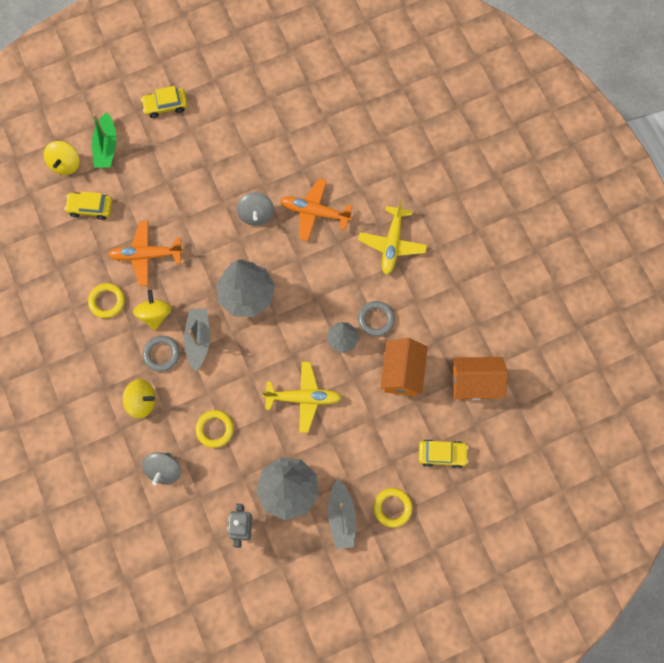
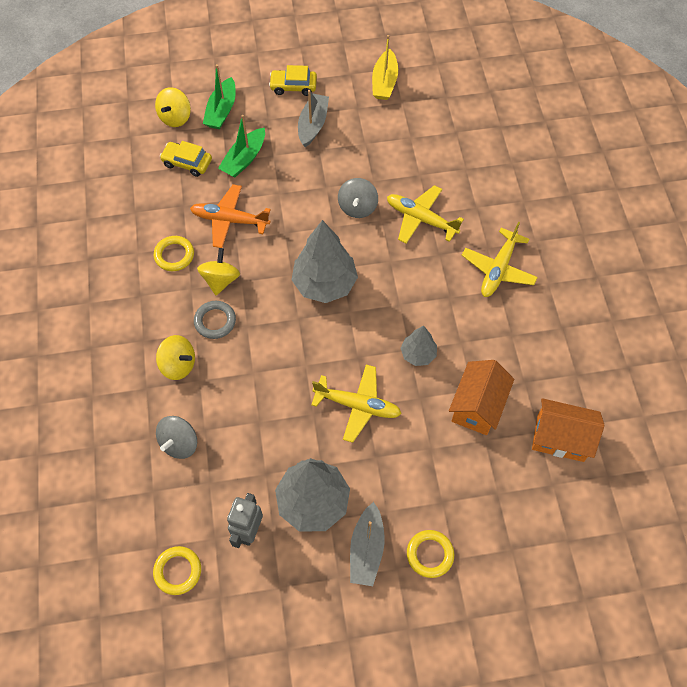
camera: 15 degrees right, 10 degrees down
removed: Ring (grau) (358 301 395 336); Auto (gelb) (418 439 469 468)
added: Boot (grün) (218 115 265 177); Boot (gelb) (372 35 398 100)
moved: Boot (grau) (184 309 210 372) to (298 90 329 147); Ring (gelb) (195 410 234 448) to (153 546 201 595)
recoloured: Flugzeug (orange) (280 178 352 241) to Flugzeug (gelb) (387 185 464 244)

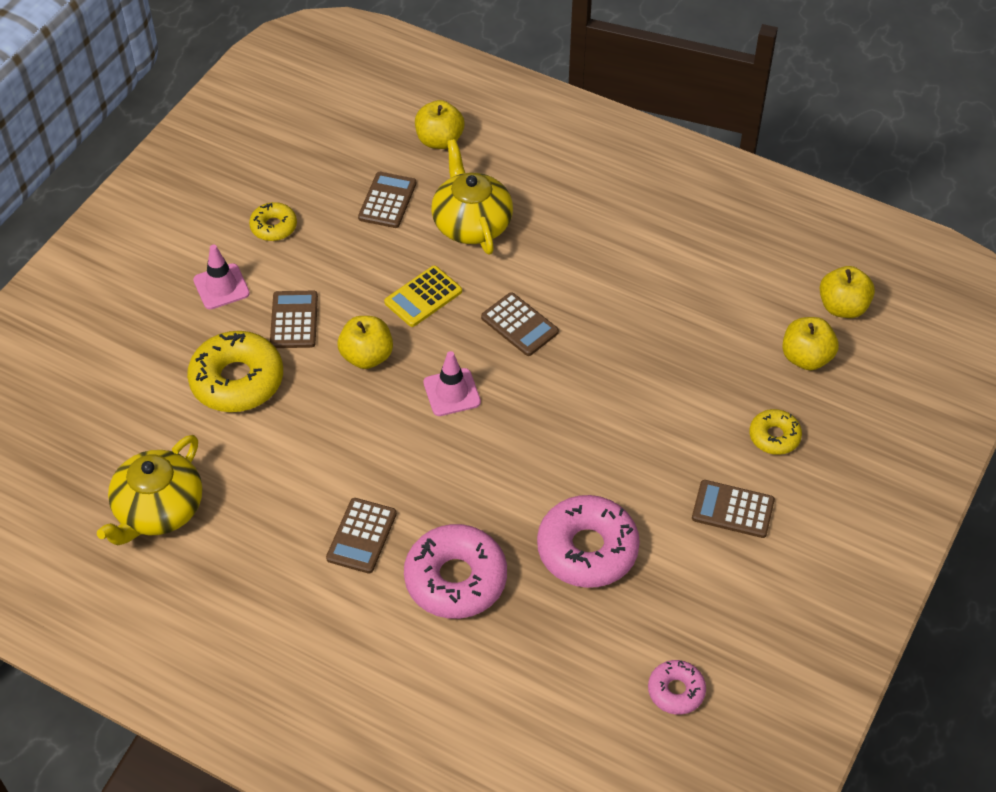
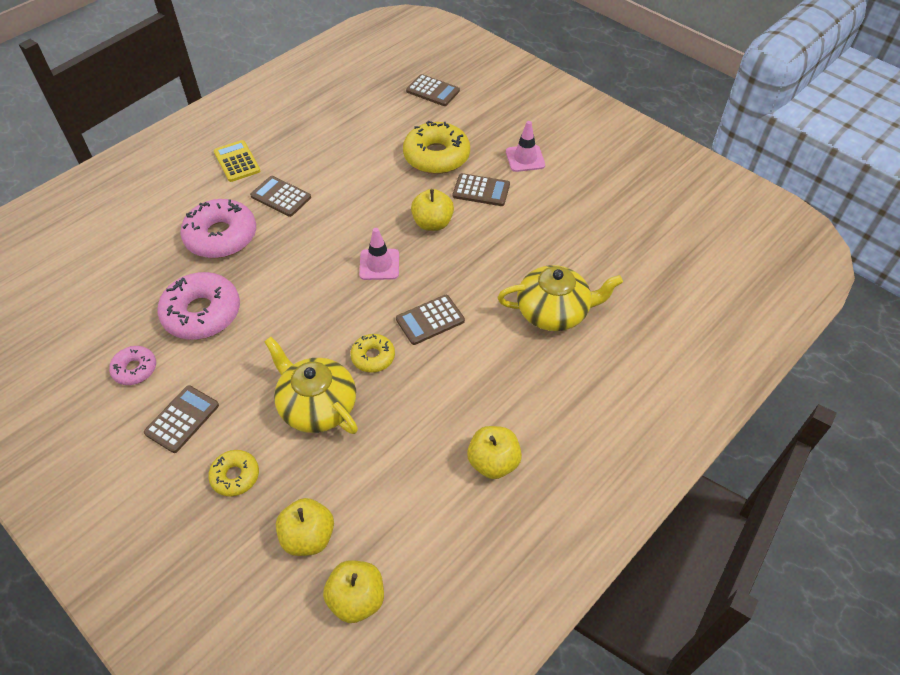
camera: 105 degrees right, 0 degrees up
moved: Teekanne (gelb) (97 435 202 545) to (264 337 358 434); Donut (gelb) (249 202 297 241) to (350 334 395 373); Taschenrechner (braun) (358 172 416 228) to (406 74 460 106); Taschenrechner (gelb) (384 266 462 327) to (214 140 260 182); Apfel (gelb) (415 100 464 149) to (467 426 522 479); Donut (rosa) (648 660 706 715) to (109 346 156 385)

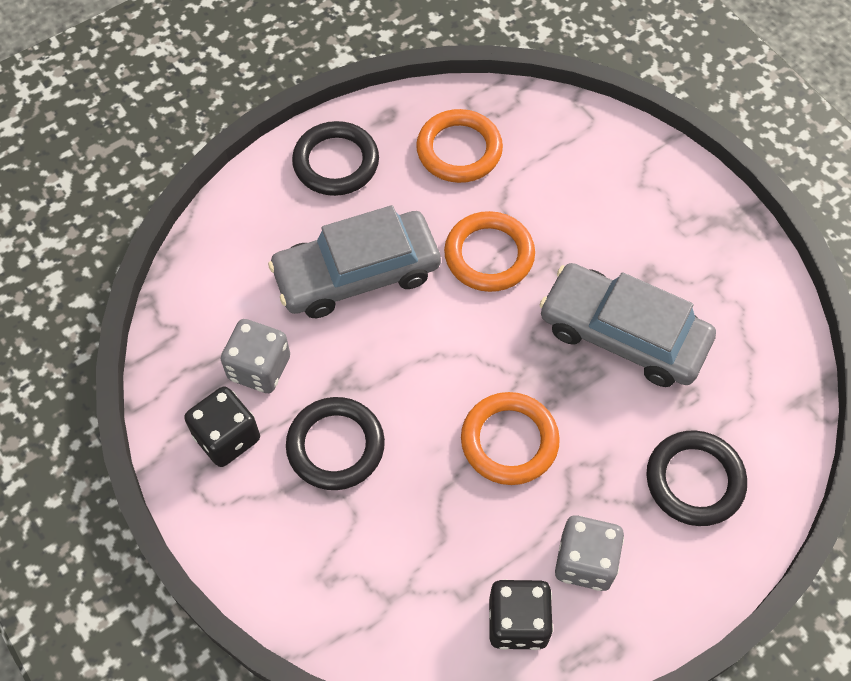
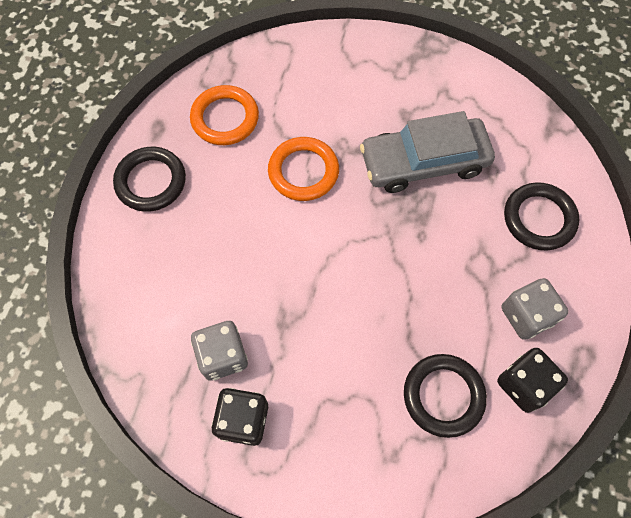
camera: 40 degrees left, 5 degrees up
removed: Auto (grau) (268 205 441 318); Ring (orange) (461 392 560 485)
moved: Ring (schwarz) (286 397 385 490) to (404 354 487 438)

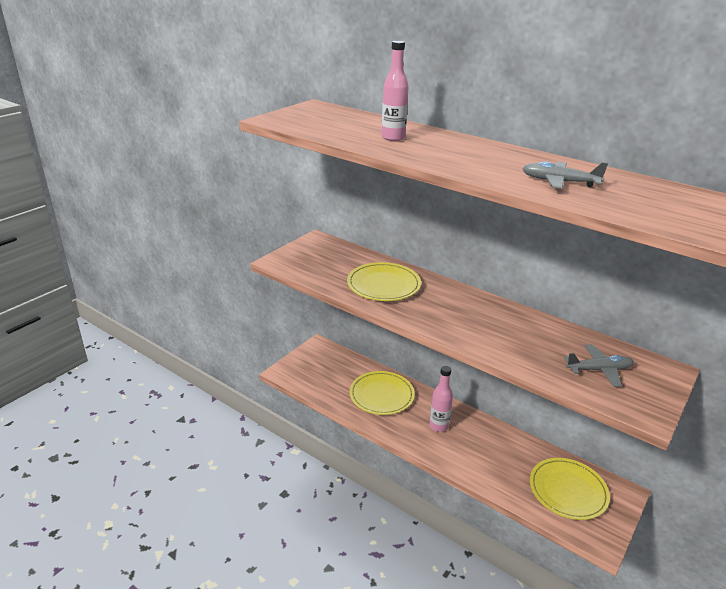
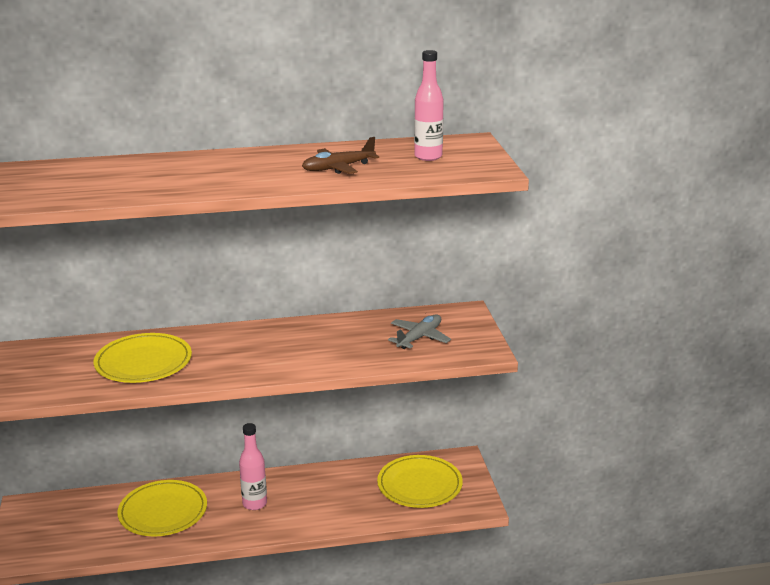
camera: 45 degrees left, 5 degrees down
moved: Flasche (rosa) (381 41 409 141) to (414 50 444 161)
recoloured: Flugzeug (grau) (522 161 608 189) to Flugzeug (braun) (302 137 379 174)

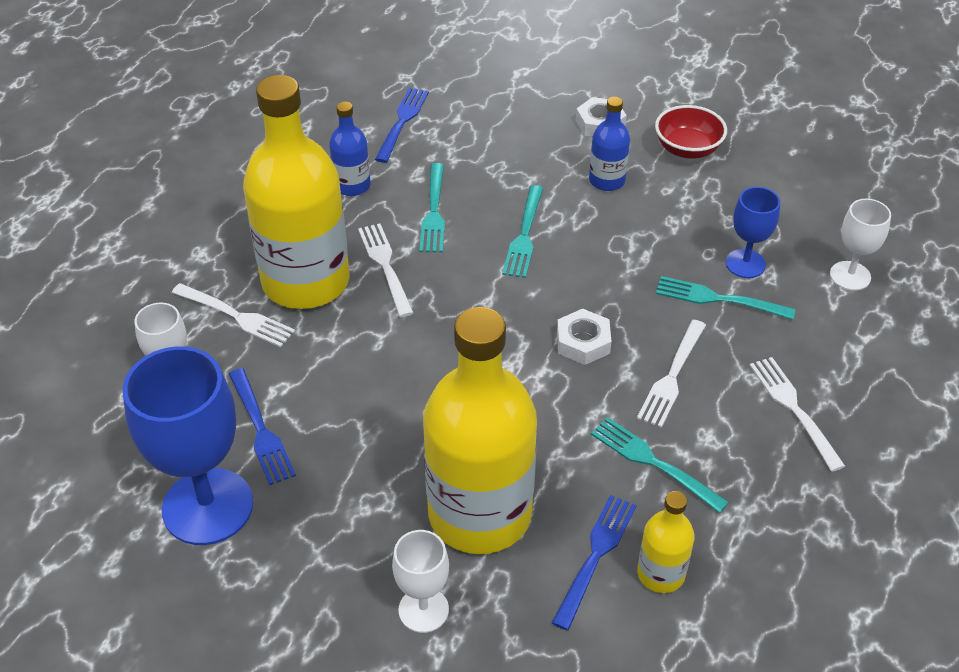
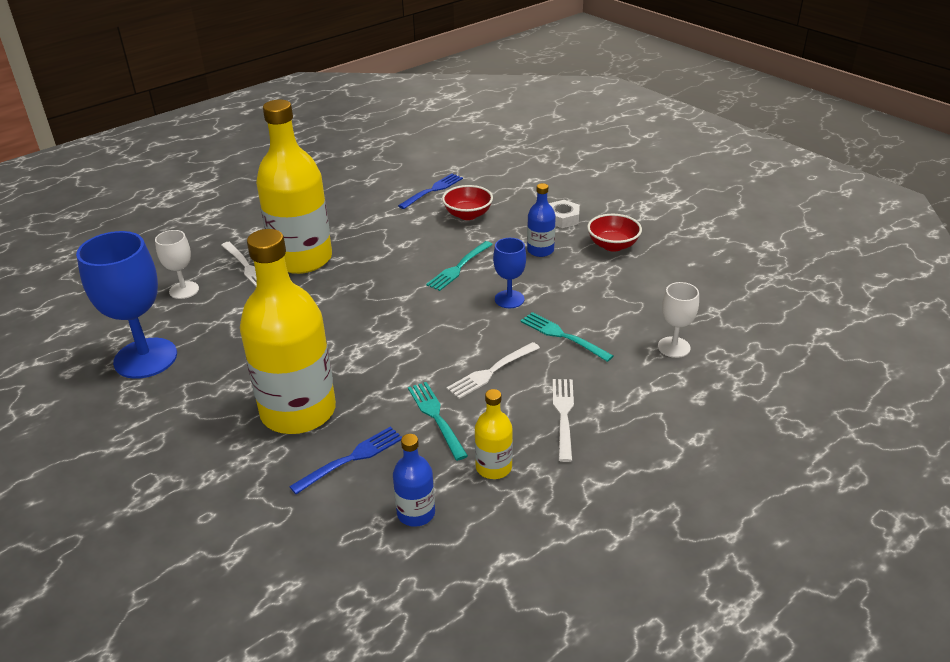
camera: 25 degrees right, 10 degrees down
removed: Gabel (blau) (229 368 296 485); Gabel (weiß) (358 224 414 317); Kelch (weiß) (392 530 449 633); Gabel (türkis) (419 163 445 253); Sechskantmutter (weiß) (557 309 612 365)
added: Schüssel (rot) (442 185 493 220)
moved: Flasche (blau) (329 102 370 196) to (393 434 435 527); Flasche (gelb) (637 491 694 593) to (475 389 513 479); Kelch (blau) (726 187 780 278) to (493 238 526 308)

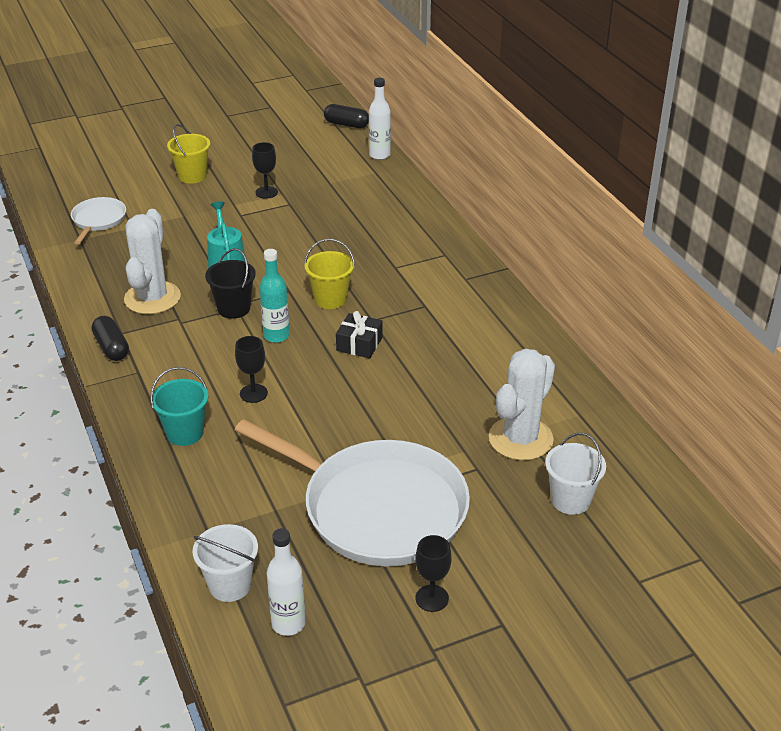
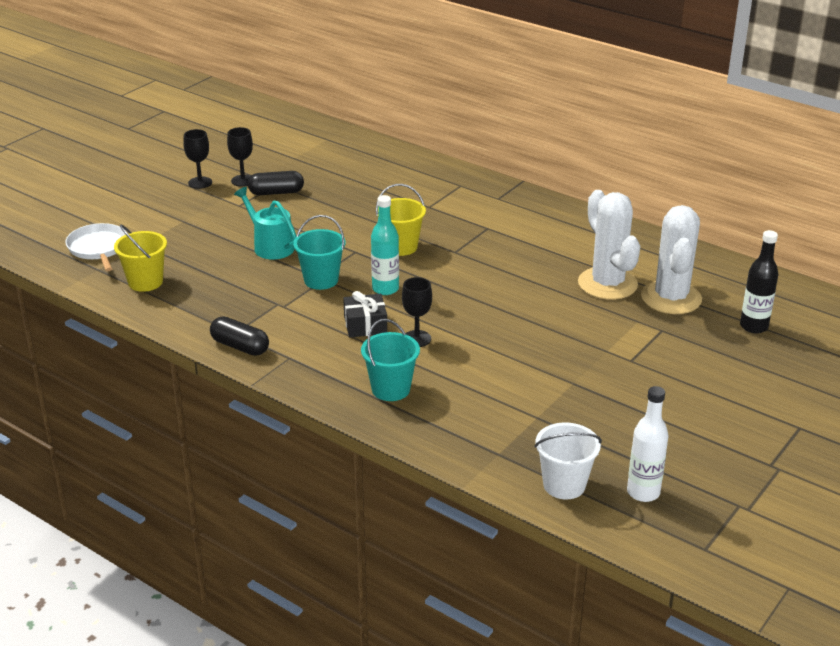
camera: 30 degrees left, 5 degrees down
removed: Pfanne (weiß) (235 419 470 566); Flasche (weiß) (369 78 391 160)
moved: Kaktus (weiß) (124 209 181 314) to (578 190 640 300); Eimer (gelb) (167 124 210 184) to (114 224 167 292); Kapsel (schwarz) (324 104 369 128) to (248 171 304 195); Geschenk (schwarz) (336 311 383 358) to (343 291 387 337); Kelch (schwarz) (415 535 452 612) to (183 129 212 189)
replaced: Eimer (weiß) (545 433 606 515) to Flasche (schwarz) (740 230 778 333)
recoloured: Eimer (schwarz) (205 248 256 319) to Eimer (türkis) (293 215 346 290)

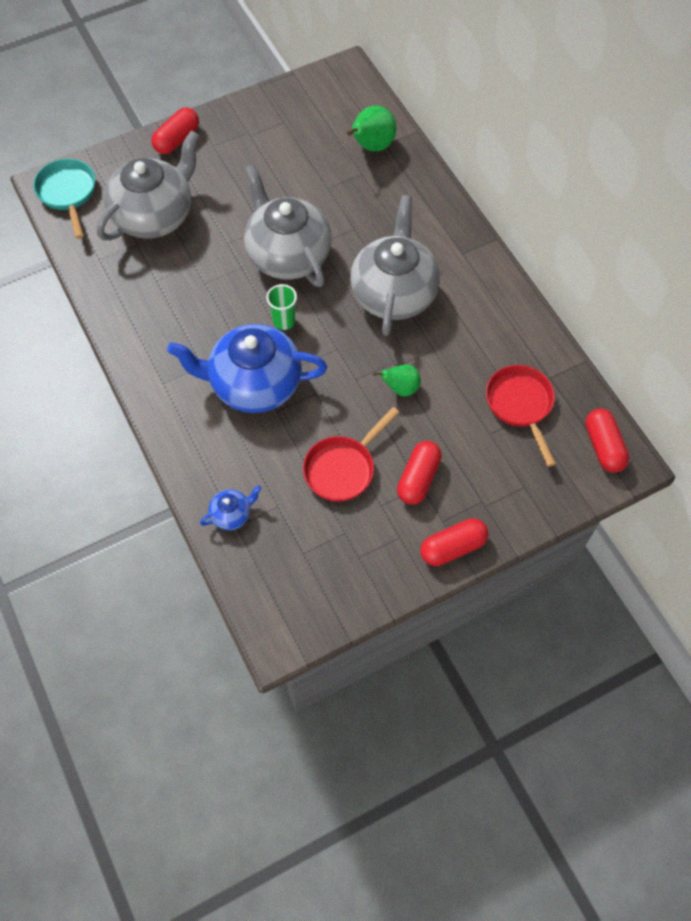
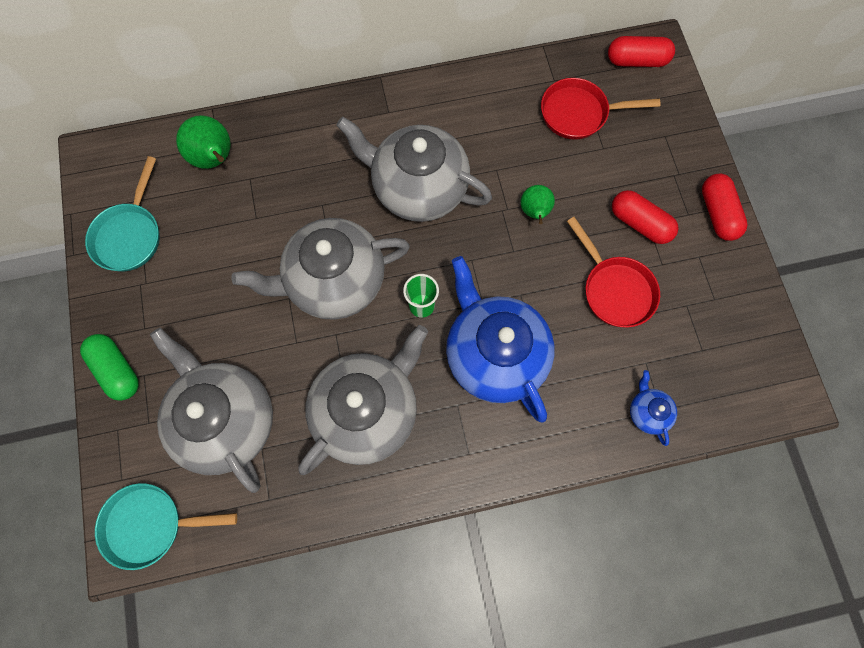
camera: 75 degrees left, 10 degrees up
added: Pfanne (türkis) (85 156 160 271); Teekanne (grau) (298 325 428 475)
recoloured: Kapsel (rot) (151 107 199 154) to Kapsel (grün) (80 334 139 401)
turned: Teekanne (blau) (167 324 327 413) = (446 256 554 423) 135 degrees clockwise

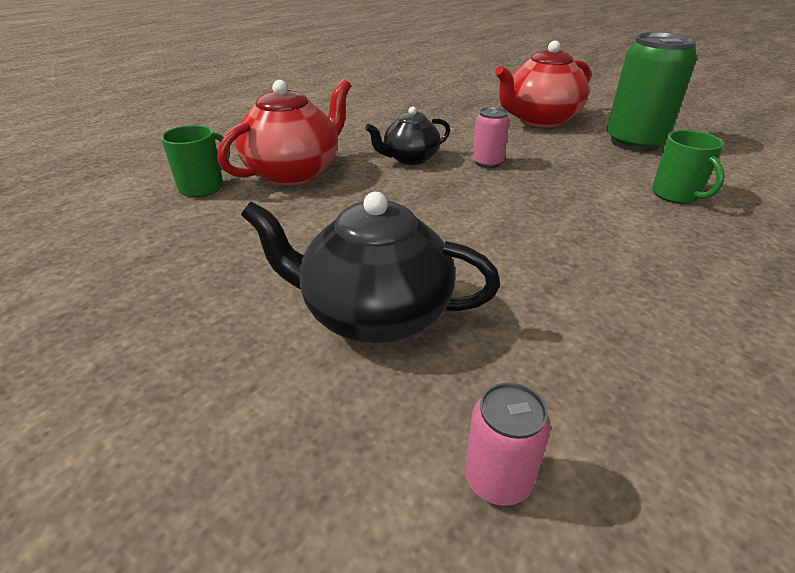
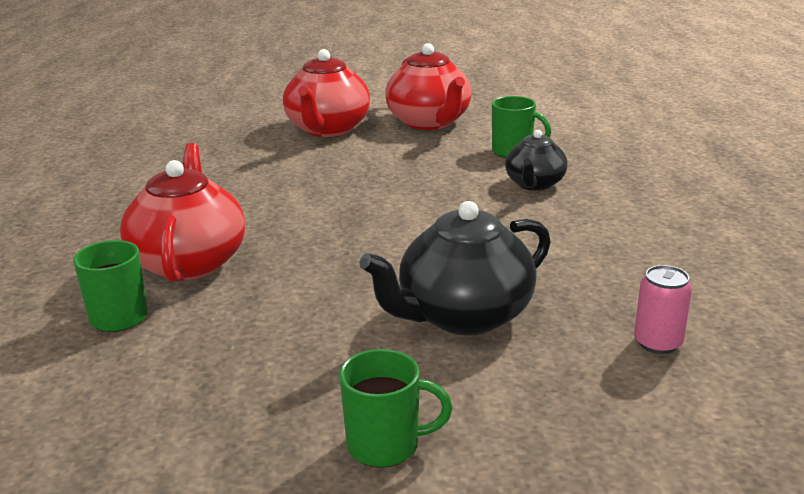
camera: 45 degrees left, 10 degrees down
removed: Dose (rosa) (472 107 510 168)
added: Tasse (grün) (339 349 452 468)
moved: Teekanne (schwarz) (365 107 450 165) to (505 130 568 191)
replaced: Dose (grün) (607 32 697 152) to Teekanne (rot) (385 43 472 130)

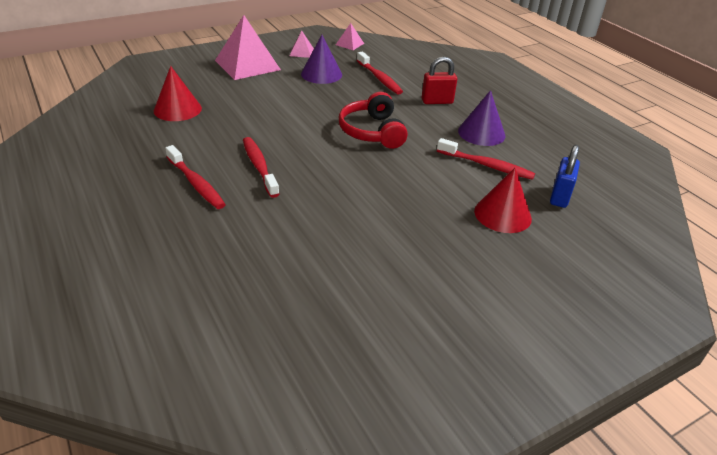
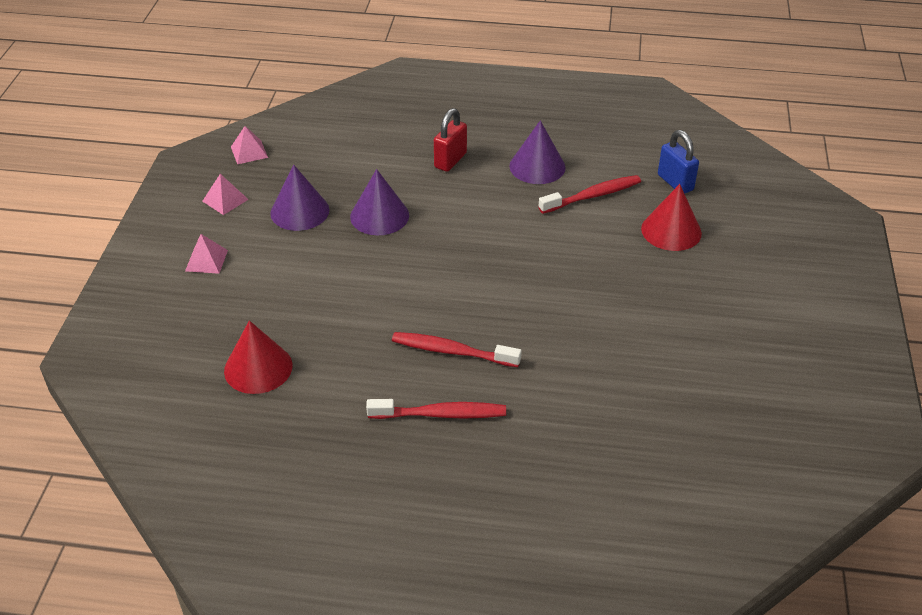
camera: 50 degrees left, 5 degrees up
removed: Kopfhörer (rot) (339 92 408 149); Zahnbürste (rot) (357 52 403 95)
added: Kegel (lila) (350 169 409 235)
resized: Pyramide (rosa) (215 15 281 80) = (185 234 228 274) x0.47

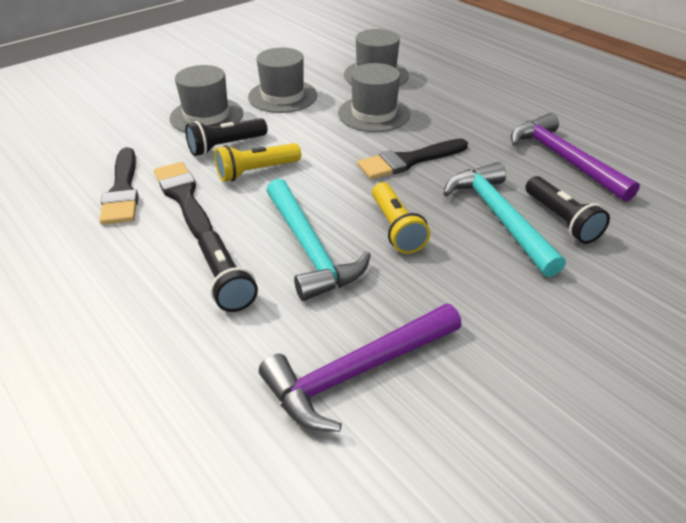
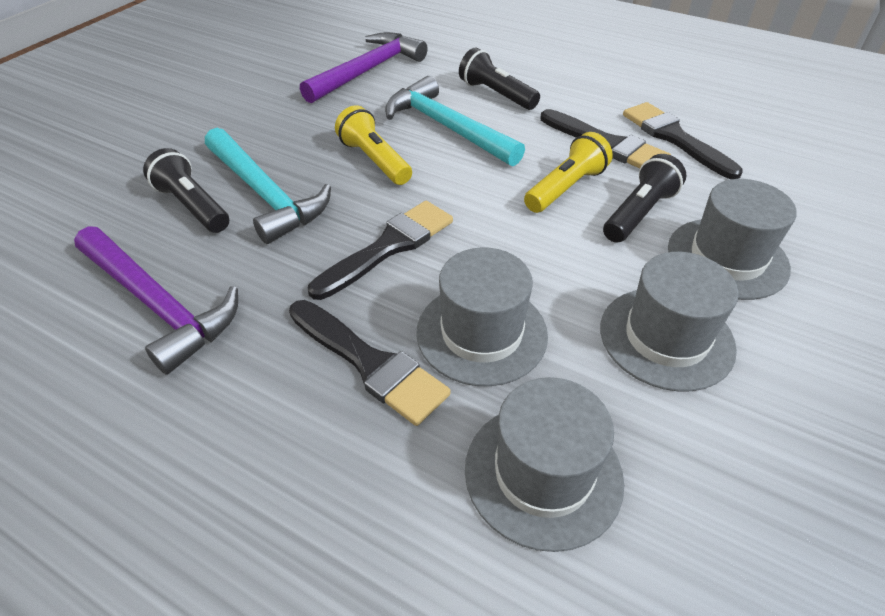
camera: 160 degrees right, 5 degrees up
added: Pinsel (schwarz) (289 300 450 426)

